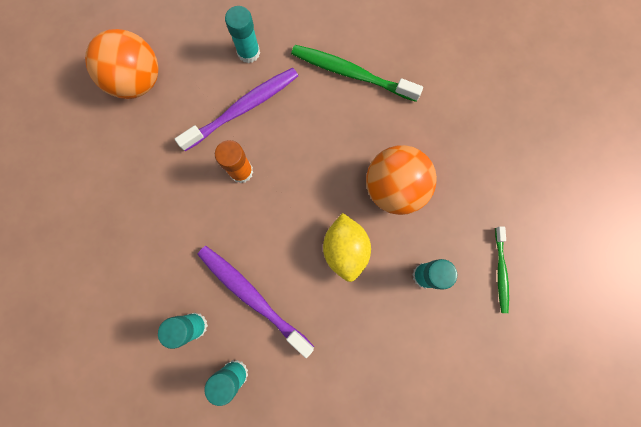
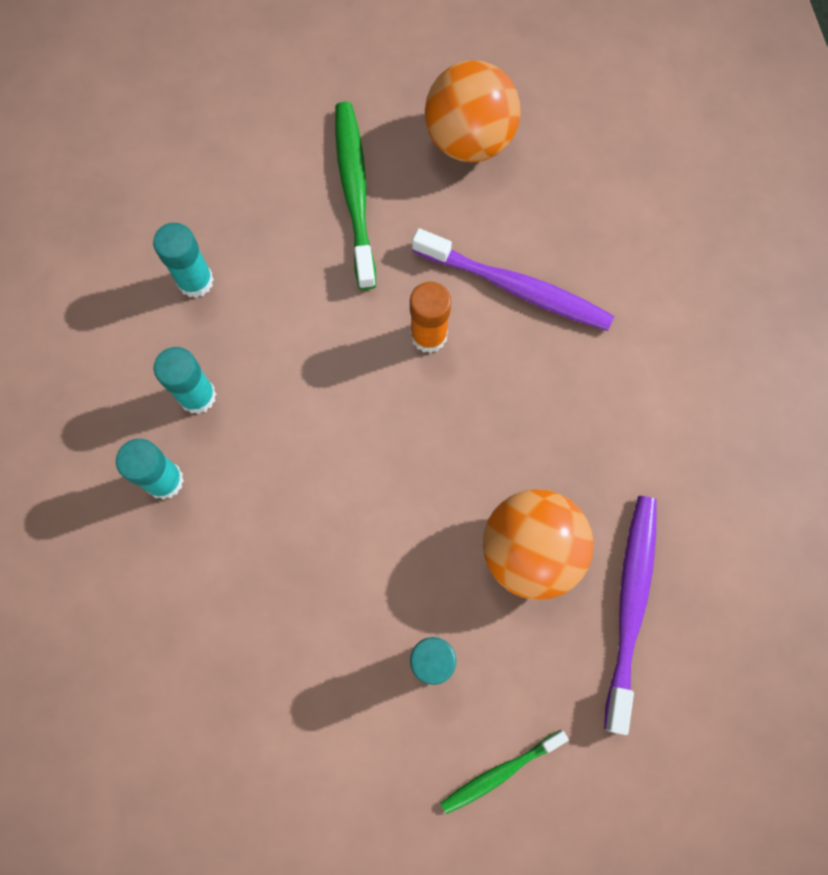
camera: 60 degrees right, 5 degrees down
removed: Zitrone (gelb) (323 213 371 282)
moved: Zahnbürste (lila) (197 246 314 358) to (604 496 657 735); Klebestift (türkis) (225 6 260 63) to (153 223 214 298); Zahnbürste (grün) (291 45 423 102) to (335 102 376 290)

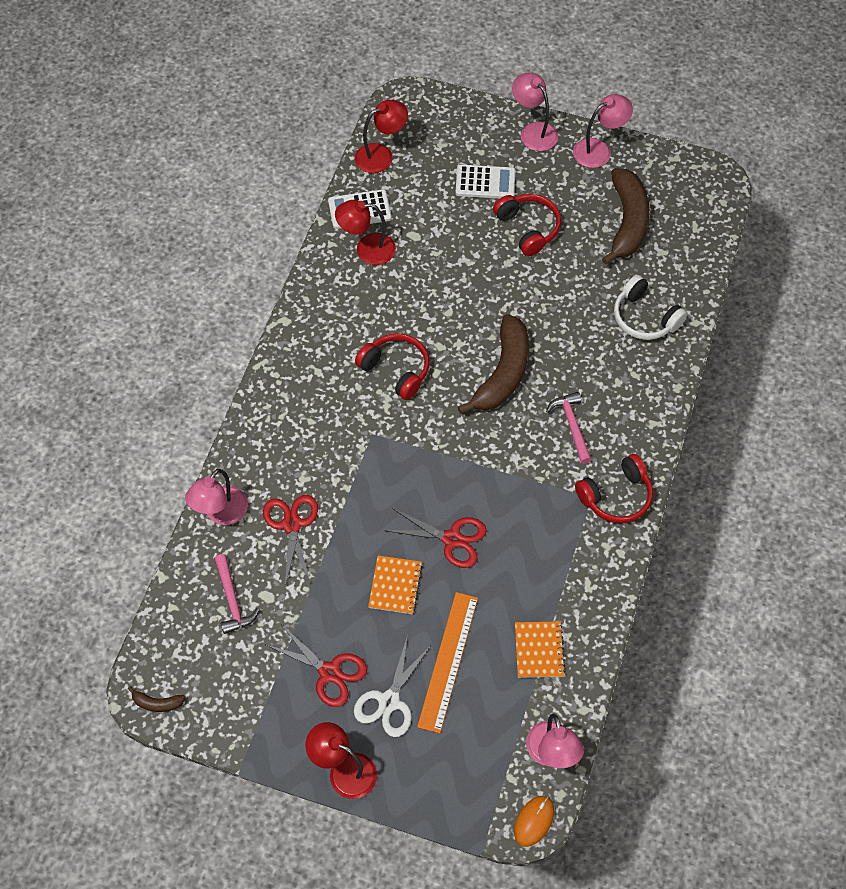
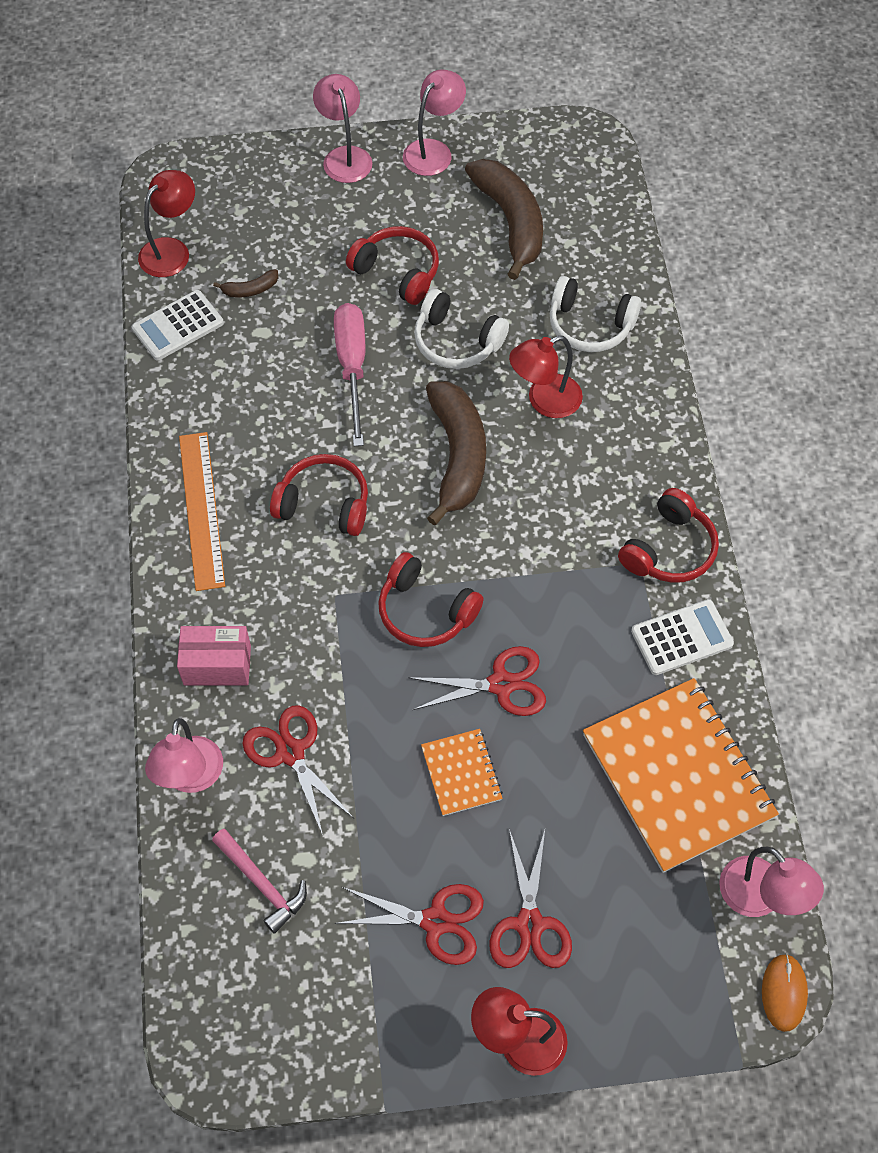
camera: 25 degrees left, 0 degrees up
removed: Hammer (rosa) (546 392 592 464)
added: Schachtel (rosa) (177 626 251 685); Schraubenzieher (rosa) (334 303 365 446); Kopfhörer (rot) (378 552 484 647); Kopfhörer (weiß) (414 289 509 369)
moved: Banane (braun) (128 686 186 712) to (213 269 278 297); Lampe (rot) (335 200 396 265) to (509 336 583 418); Lineal (orange) (417 592 478 733) to (179 432 225 591); Taschenrechner (weiß) (455 165 515 198) to (631 599 734 675)
recoloured: Schere (weiß) (354 635 432 737) to Schere (rot) (490 829 572 968)
turned: Lampe (rosa) (512 73 558 151) = (313 74 372 183) 45 degrees clockwise
resized: Notizbuch (orange) (515 621 566 678) = (583 678 779 873) x2.10

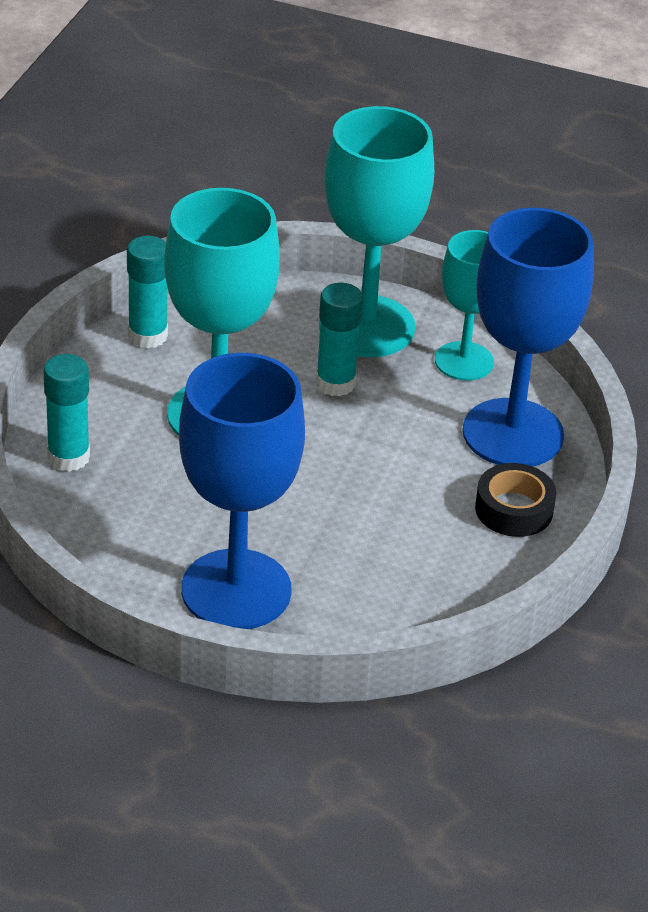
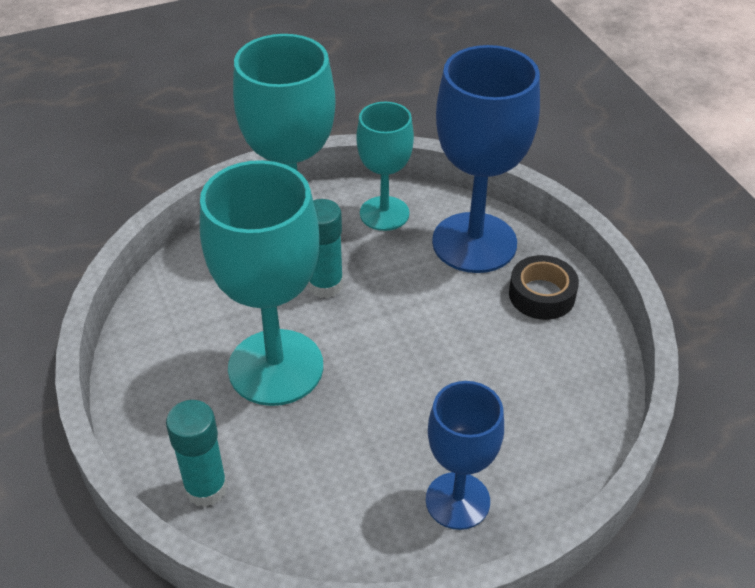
camera: 40 degrees left, 5 degrees up
removed: Klebestift (türkis) (127 236 168 348)
resized: Kelch (blau) (179 353 305 629) = (426 381 504 530) x0.61

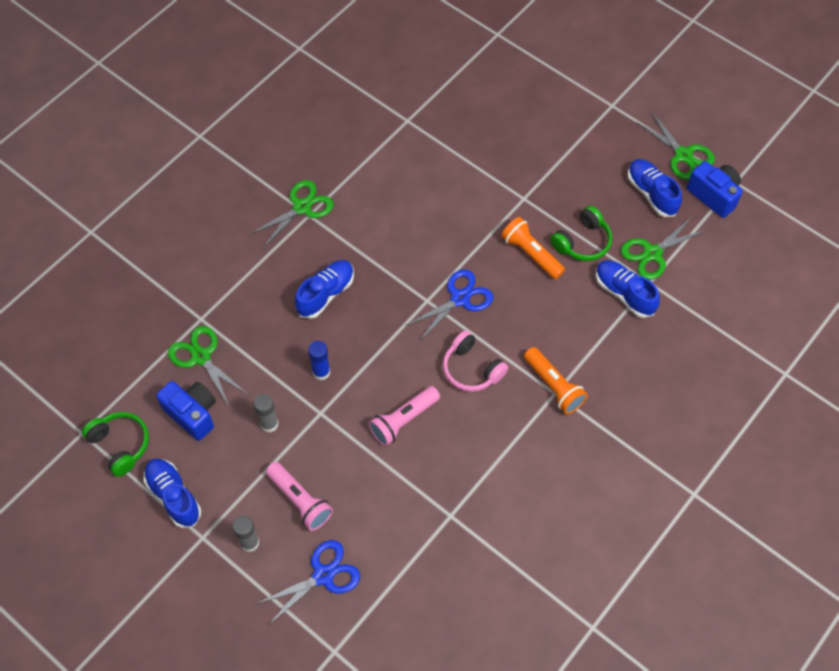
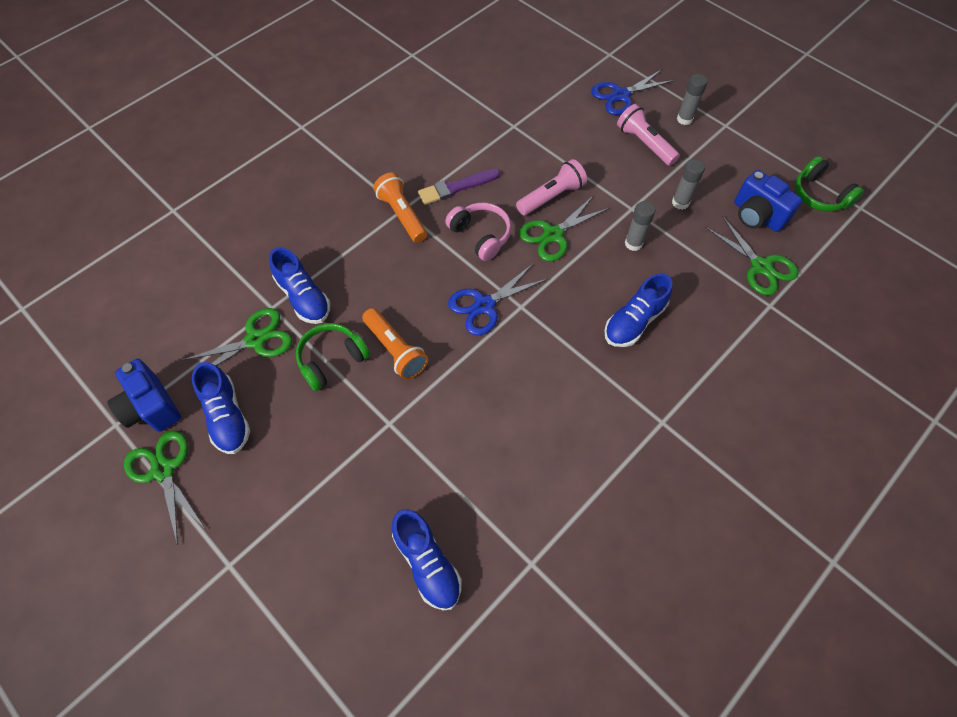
camera: 175 degrees left, 0 degrees up
added: Pinsel (lila) (418 169 500 205)
moved: Schuh (blau) (143 459 201 528) to (392 509 462 610); Schere (grün) (249 180 334 248) to (519 195 609 261)
recoloured: Klebestift (blau) (308 341 330 380) to Klebestift (grau) (625 201 655 251)

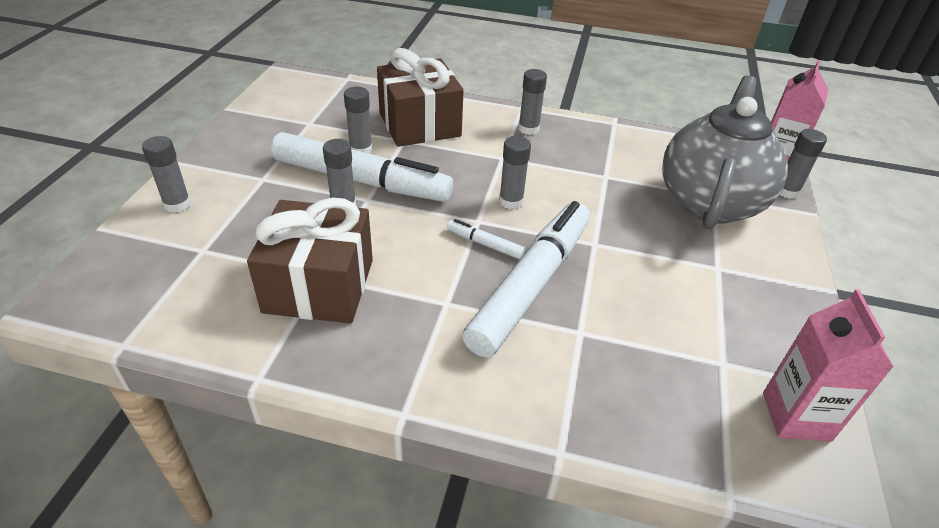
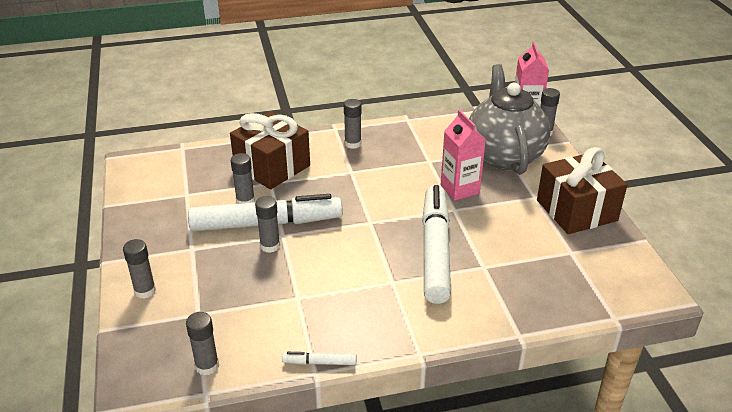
camera: 25 degrees left, 5 degrees down
moved: Geschenk (braun) (247 198 373 323) to (537 147 627 234); Filzstift (weiß) (447 219 525 259) to (282 352 357 365); Klebestift (grau) (499 136 531 209) to (186 312 219 375); Getränkekarton (rosa) (763 289 894 441) to (441 110 486 201)

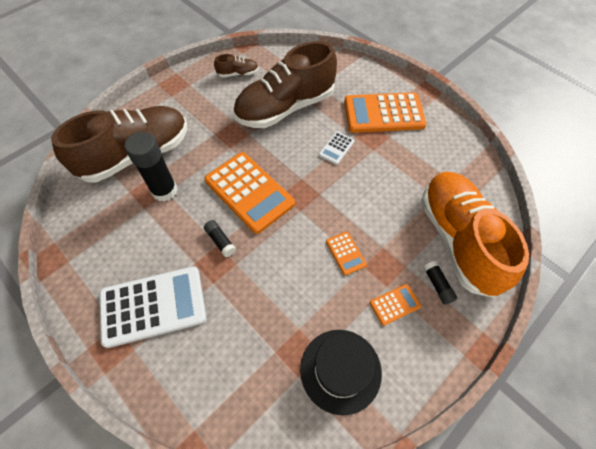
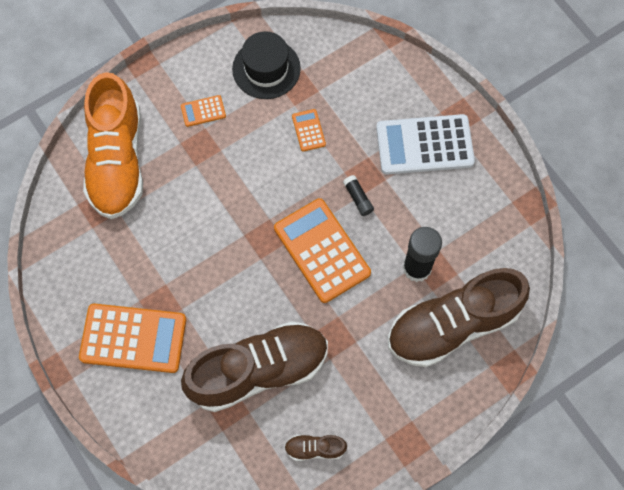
camera: 170 degrees left, 10 degrees up
removed: Taschenrechner (weiß) (319 132 355 165); Klebestift (schwarz) (423 261 457 305)
moved: Taschenrechner (orange) (326 231 367 276) to (292 109 326 152)

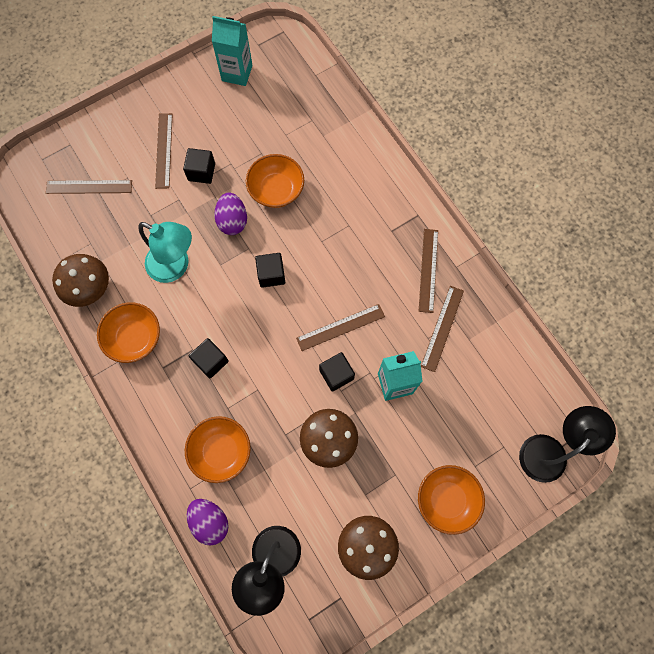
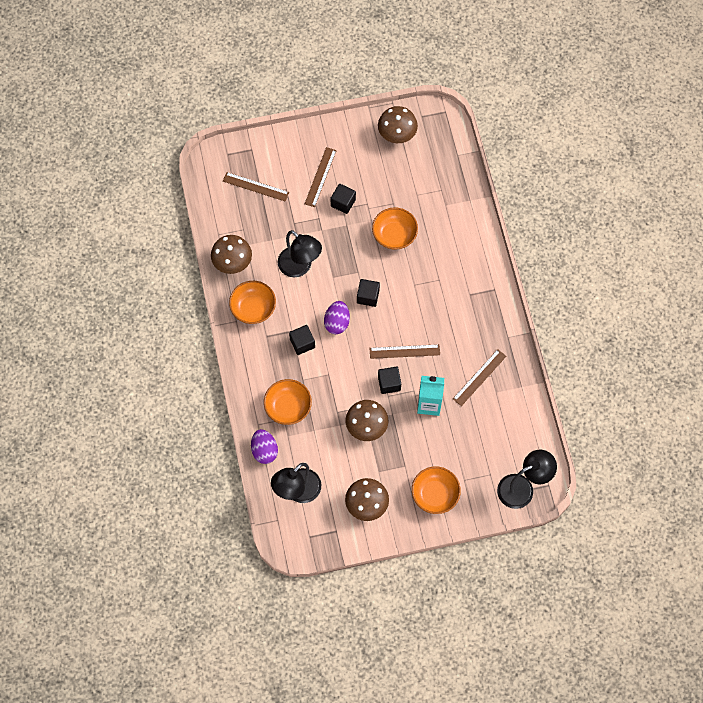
camera: 20 degrees right, 5 degrees down
removed: Lineal (braun) (419 229 438 313)
moved: Ei (lila) (214 192 247 235) to (324 301 350 334)
replaced: Getränkekarton (türkis) (212 16 253 86) to Pilz (braun) (378 106 418 143)
recoloured: Lampe (türkis) (138 222 192 283) to Lampe (schwarz) (278 230 322 277)

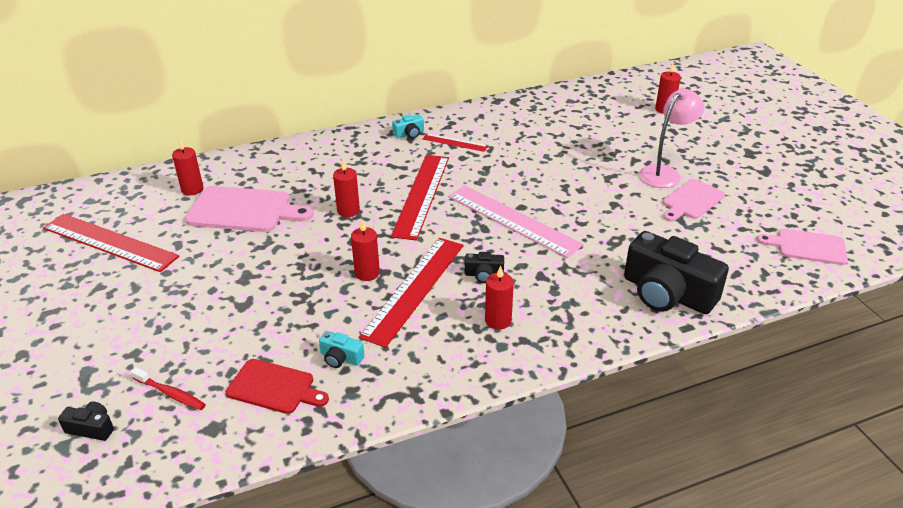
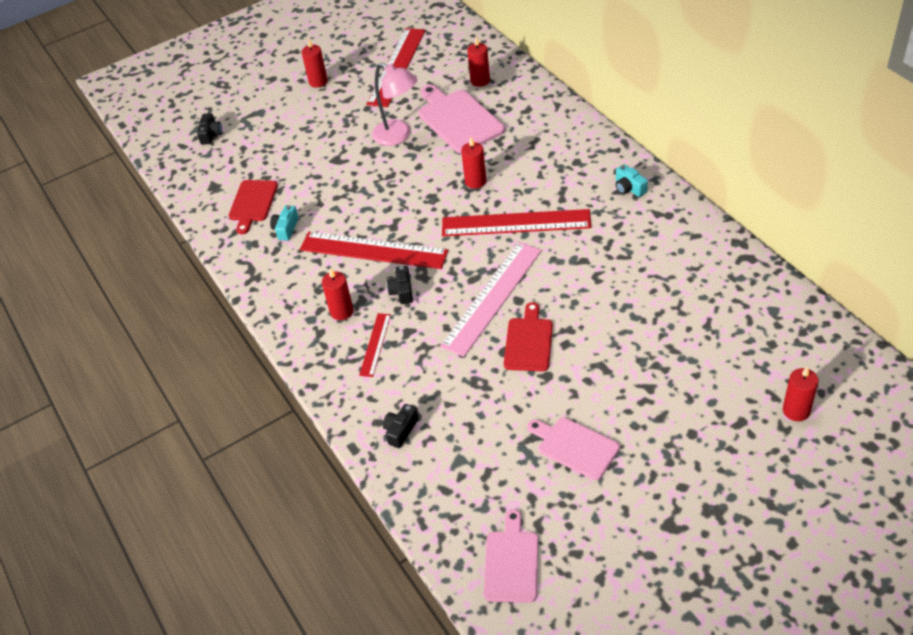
camera: 85 degrees right, 10 degrees up
removed: Zahnbürste (rot) (131 367 206 410)
added: Schneidebrett (rot) (504 302 553 371)
moved: Kerze (rot) (351 219 380 281) to (302 38 328 88); Lineal (rot) (422 133 488 152) to (359 313 391 377); Lampe (rosa) (639 88 704 188) to (372 63 417 146)
turned: Schneidebrett (rosa) (185 186 313 232) = (418 85 505 154) 150 degrees clockwise
resized: Kamera (schwarz) (624 231 729 314) = (383 404 419 448) x0.43

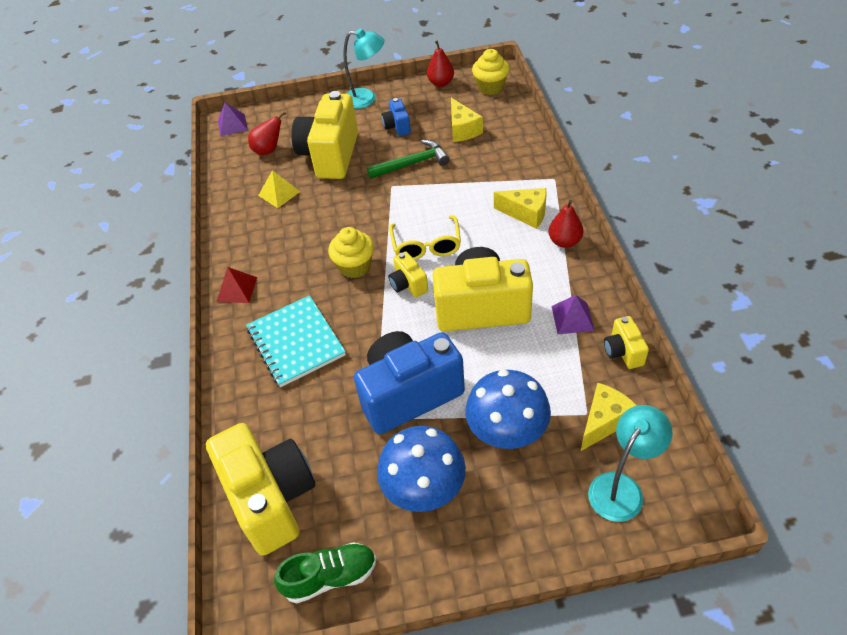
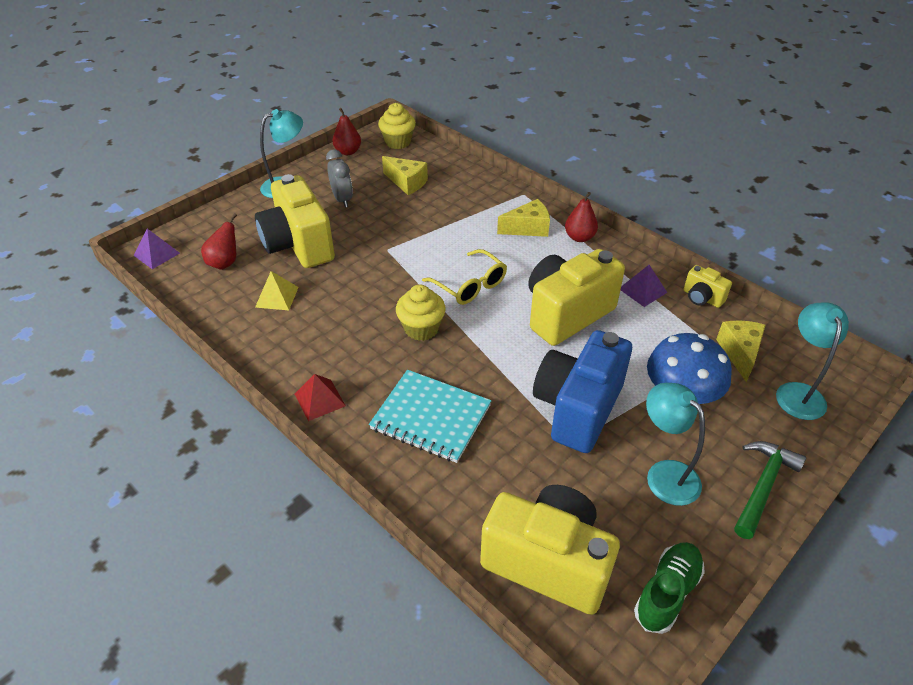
camera: 40 degrees left, 5 degrees down
removed: Kamera (gelb) (388 251 428 297)
moved: Hammer (grün) (367 140 450 179) to (734 441 806 539)
replaced: Pilz (blau) (377 426 466 512) to Lampe (türkis) (646 383 705 506); Kamera (blau) (381 98 411 136) to Wecker (grau) (326 150 353 208)

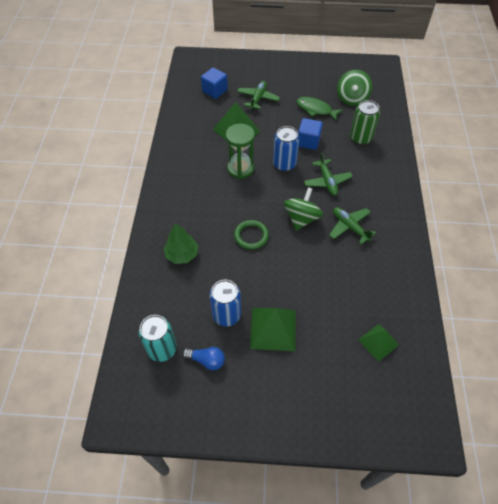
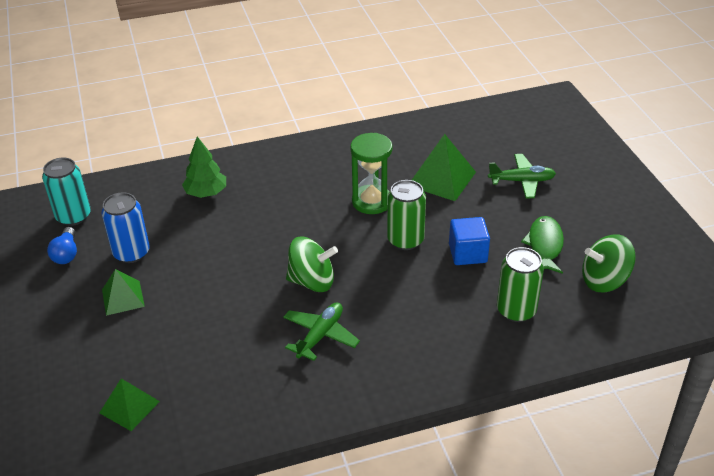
camera: 70 degrees right, 15 degrees down
removed: Kubus (blau) (201 67 228 99); Ring (grün) (234 220 269 250); Flugzeug (grün) (304 152 353 196)
recoloured: Dose (blau) (273 126 299 171) to Dose (grün) (387 180 426 250)
resized: Pyramide (grün) (250 308 296 351) = (102 269 145 316) x0.64

